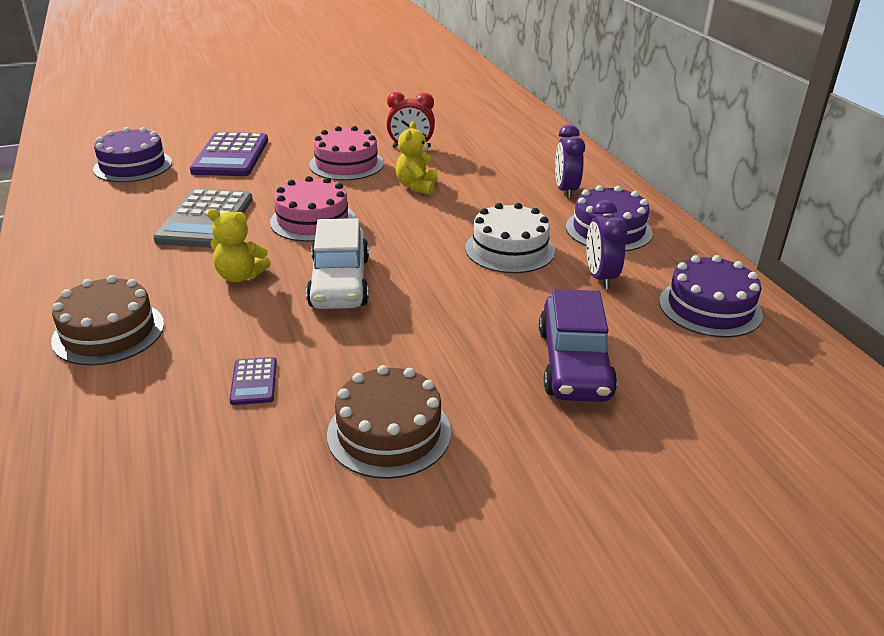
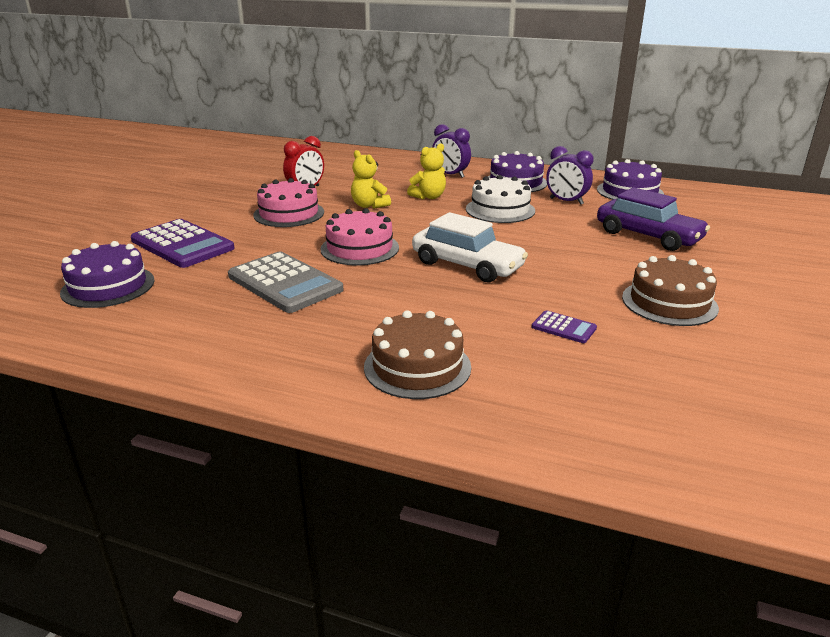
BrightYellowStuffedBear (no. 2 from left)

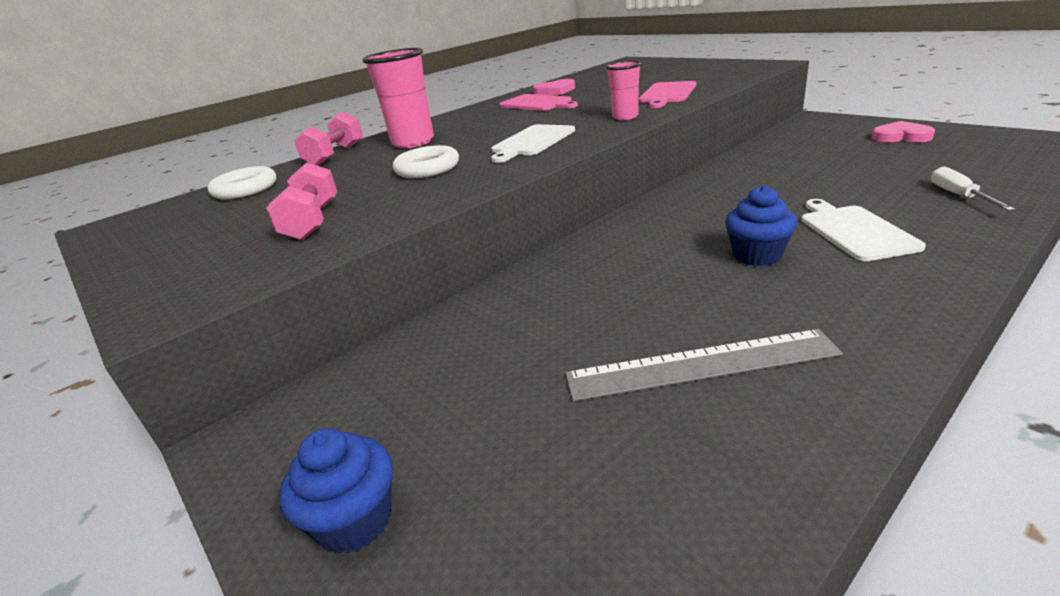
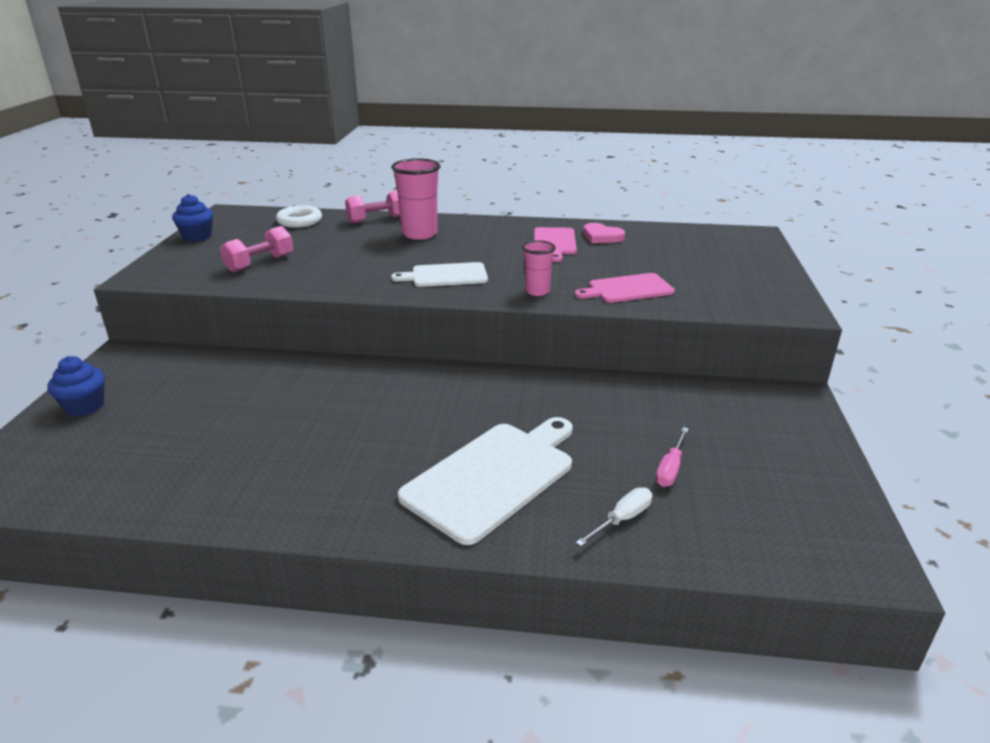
SnowWhiteHoop (no. 2 from left in the first image); AshGreyStraightedge; RosyHeartShape (no. 2 from left in the first image); RosyFlatScrewdriver; RoyalBlueCupcake (no. 2 from left); SnowWhiteCuttingBoard (no. 2 from left)

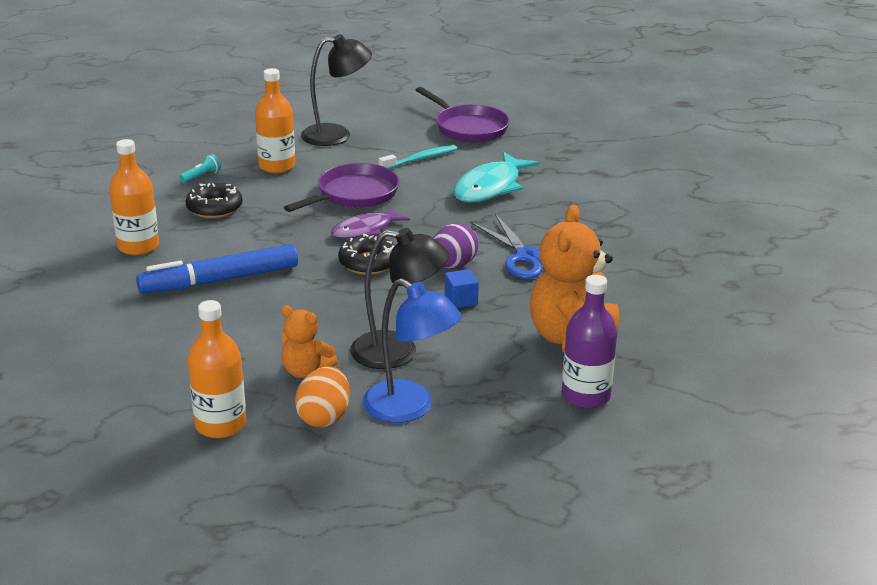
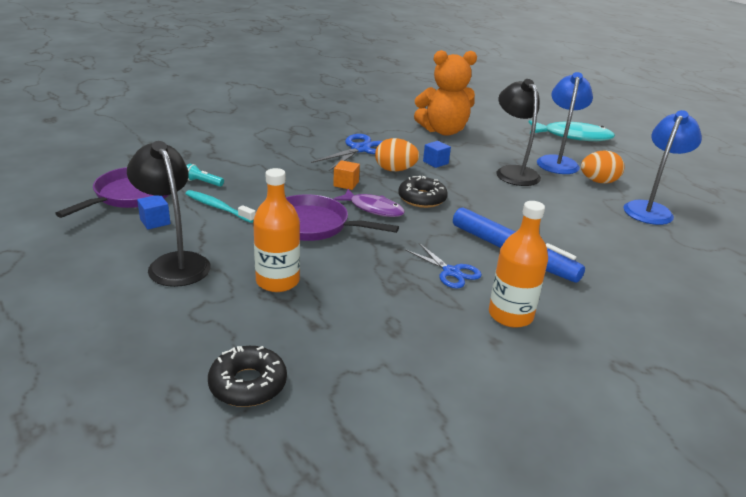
OrangeColouredStuffedBear (no. 1 from left in the first image); VioletFlask; RoyalBlueSolidCube (no. 1 from left); OrangeColouredSolidCube; RoyalBlueShears (no. 2 from left); TurquoisePocketTorch; BlackDoughnut (no. 1 from left); TurquoiseFishFigure; RoyalBlueReadingLamp (no. 2 from left); OrangeColouredEggShape (no. 1 from left)

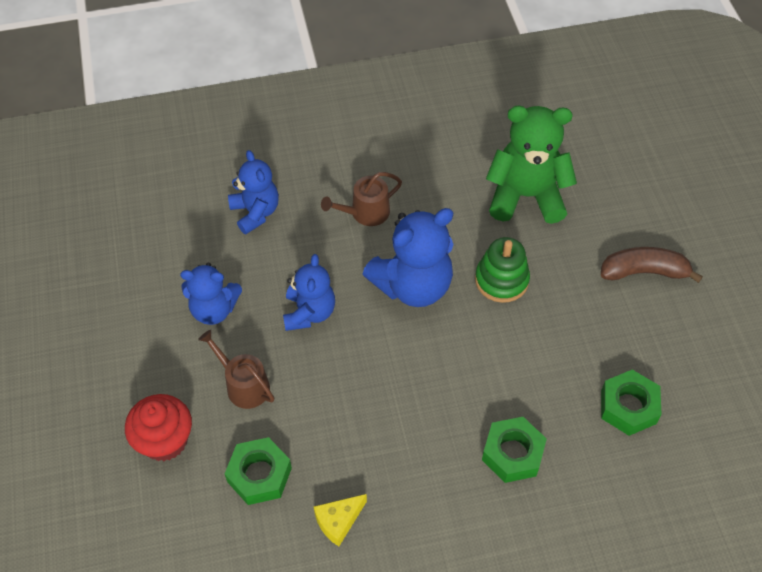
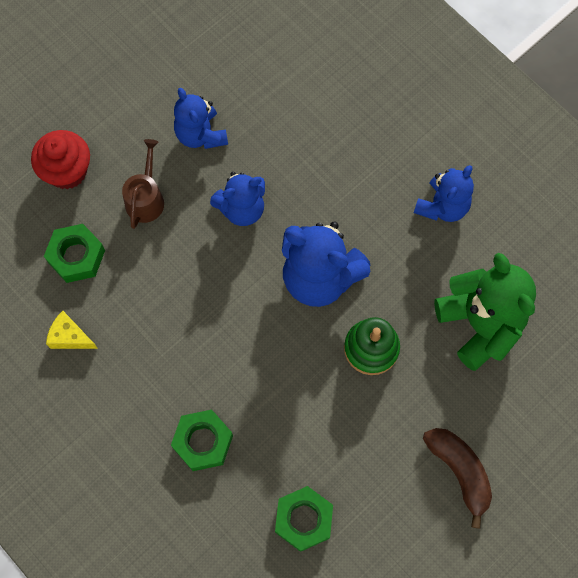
BrownSprinklingCan (no. 2 from left in the first image); RoyalBlueStuffedBear (no. 4 from left)

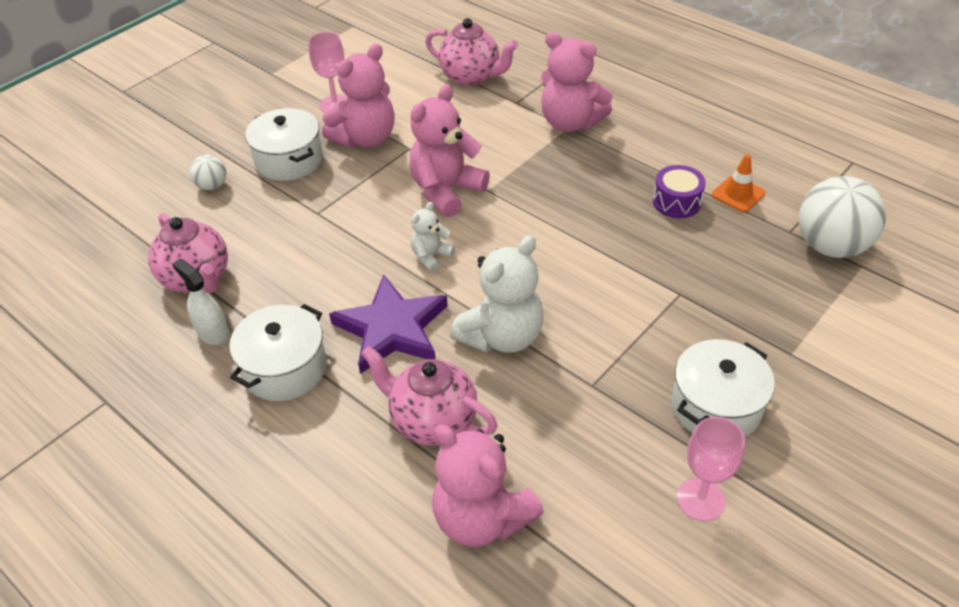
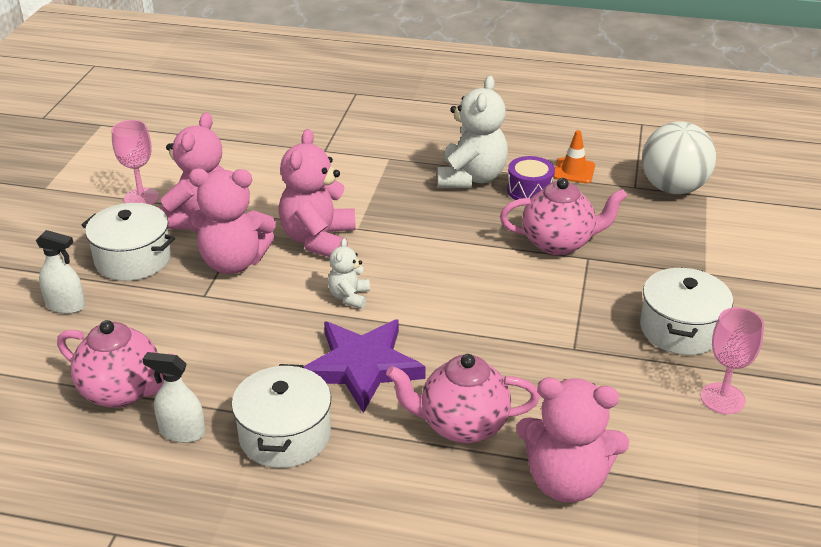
RosyTeaPot (no. 3 from left); SnowWhiteStuffedBear (no. 2 from left); RosyStuffedBear (no. 2 from left); SnowWhiteSprayBottle (no. 1 from left)

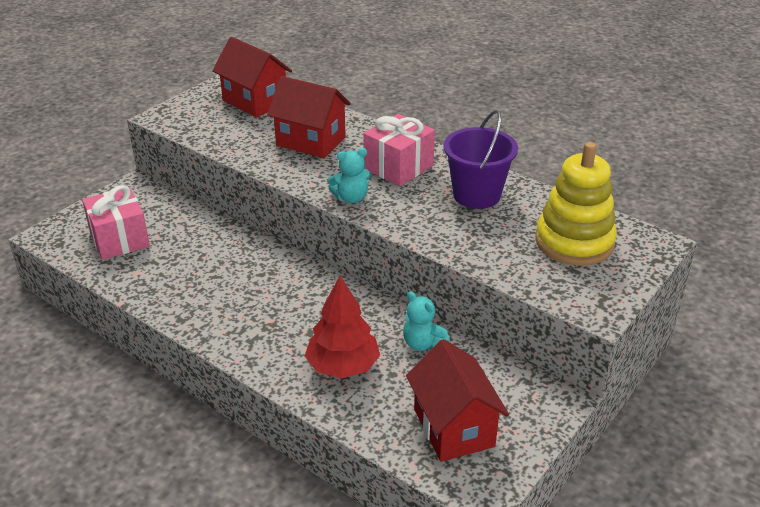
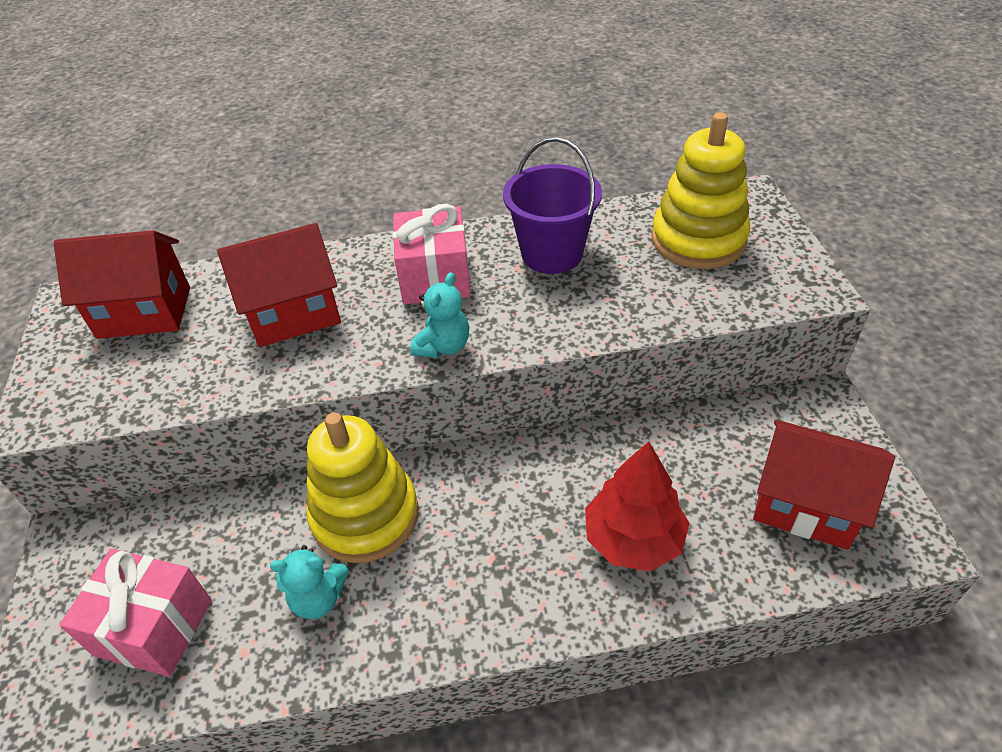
BrightYellowStackingToy (no. 1 from left); TurquoiseStuffedBear (no. 1 from left)

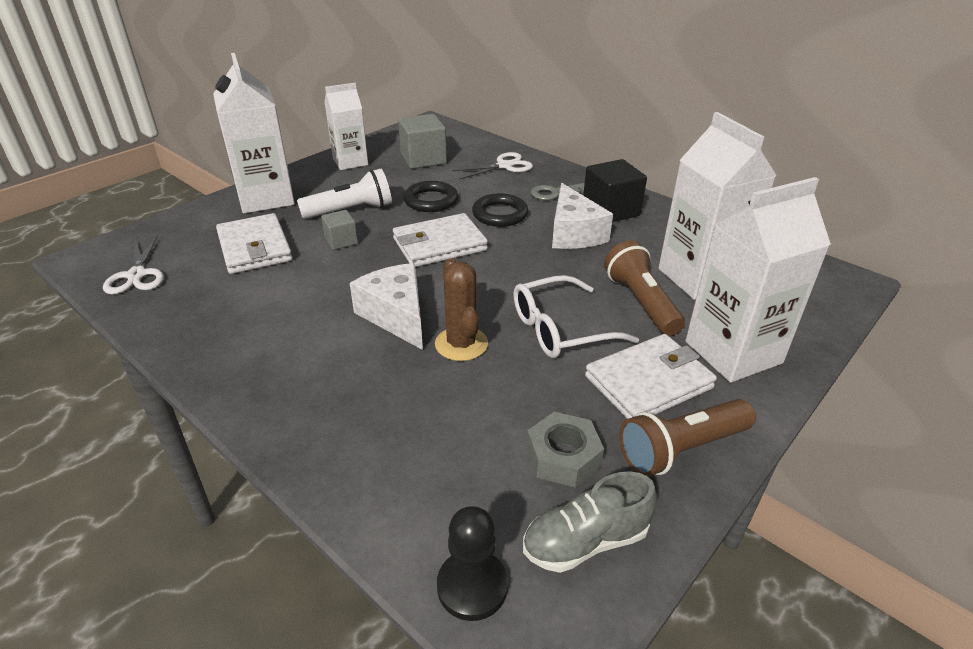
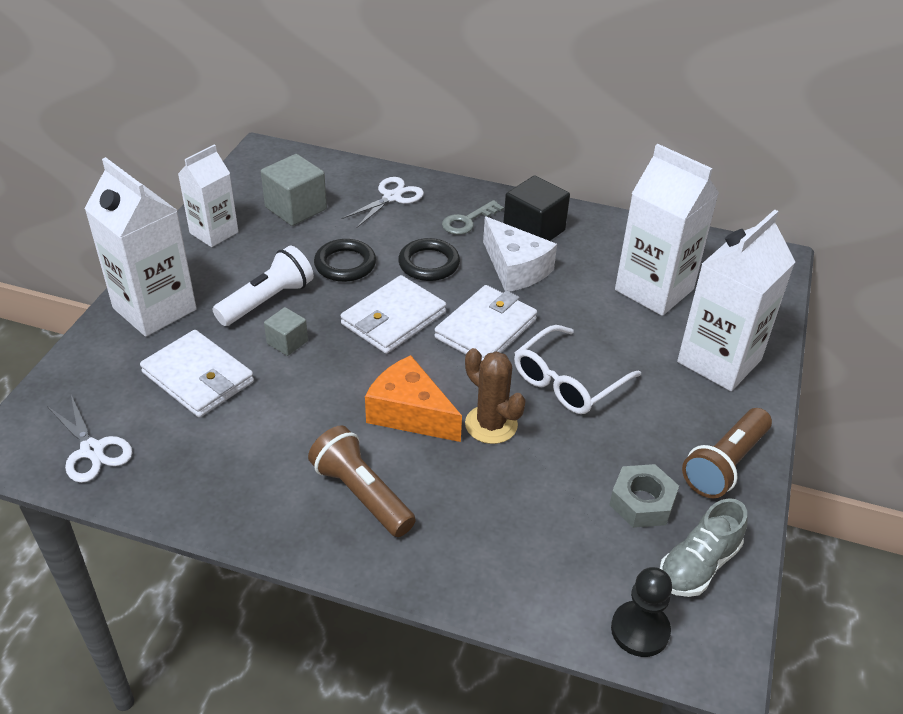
SnowWhiteWallet (no. 3 from left); BrownPocketTorch (no. 1 from left); OrangeColouredCheese

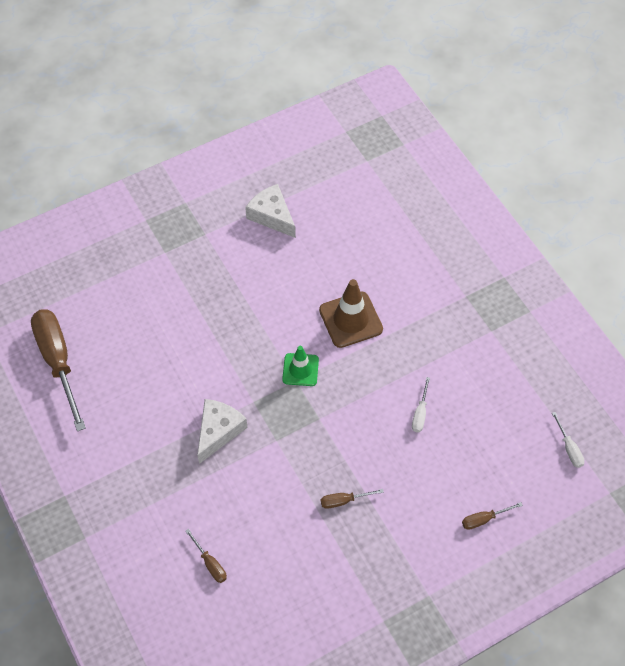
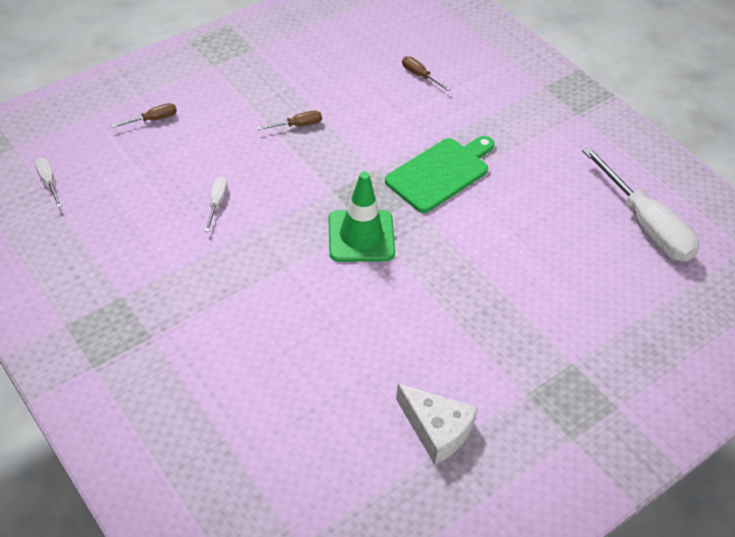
BrownSafetyCone; LeafGreenCuttingBoard; SnowWhiteFlatScrewdriver (no. 3 from left); LeafGreenSafetyCone

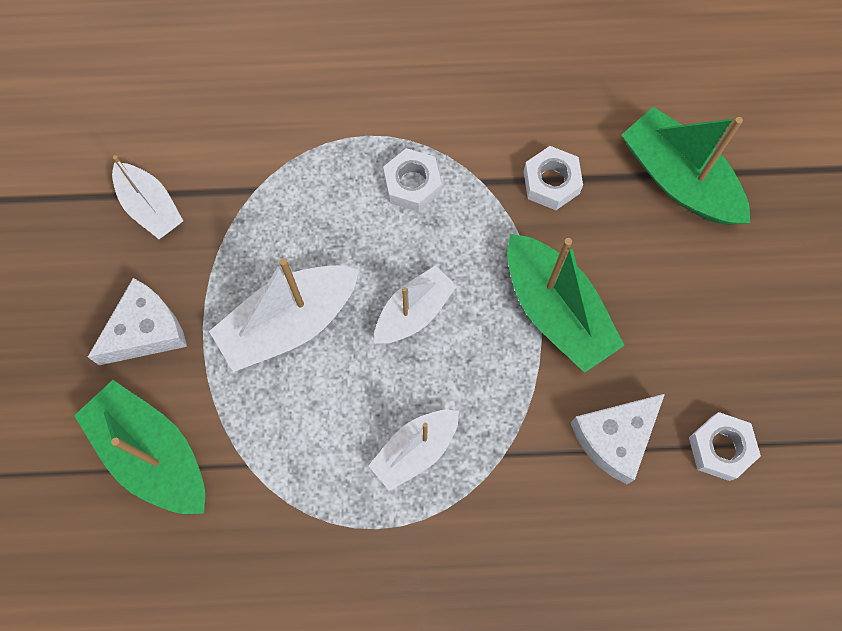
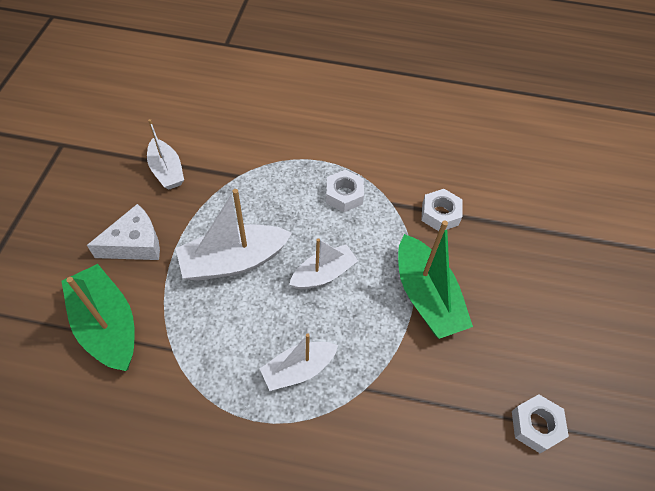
SnowWhiteCheese (no. 2 from left in the first image); LeafGreenToyBoat (no. 3 from left in the first image)

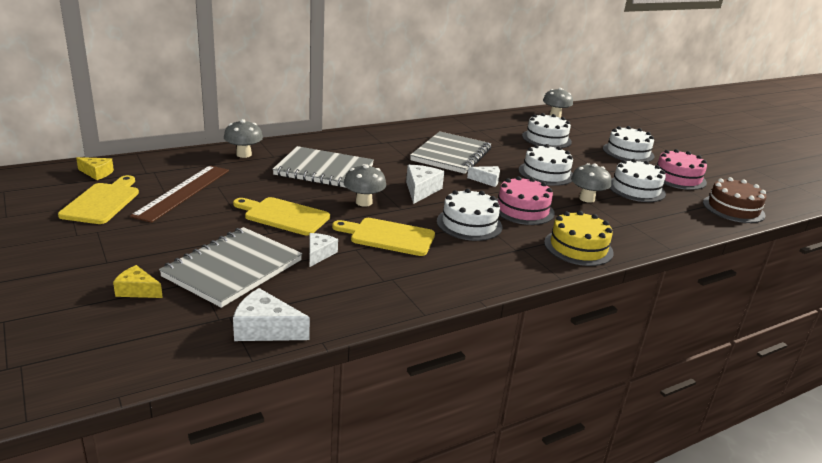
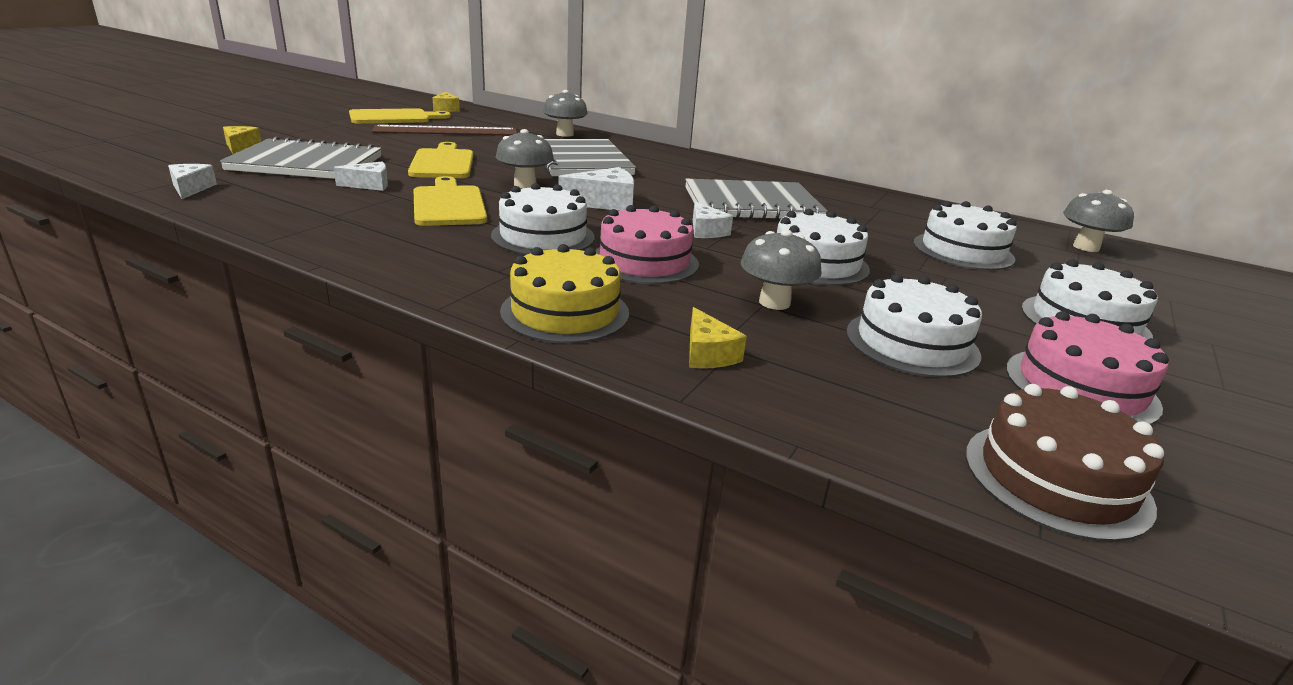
BrightYellowCheese (no. 3 from left); SnowWhiteCheese (no. 1 from left)

